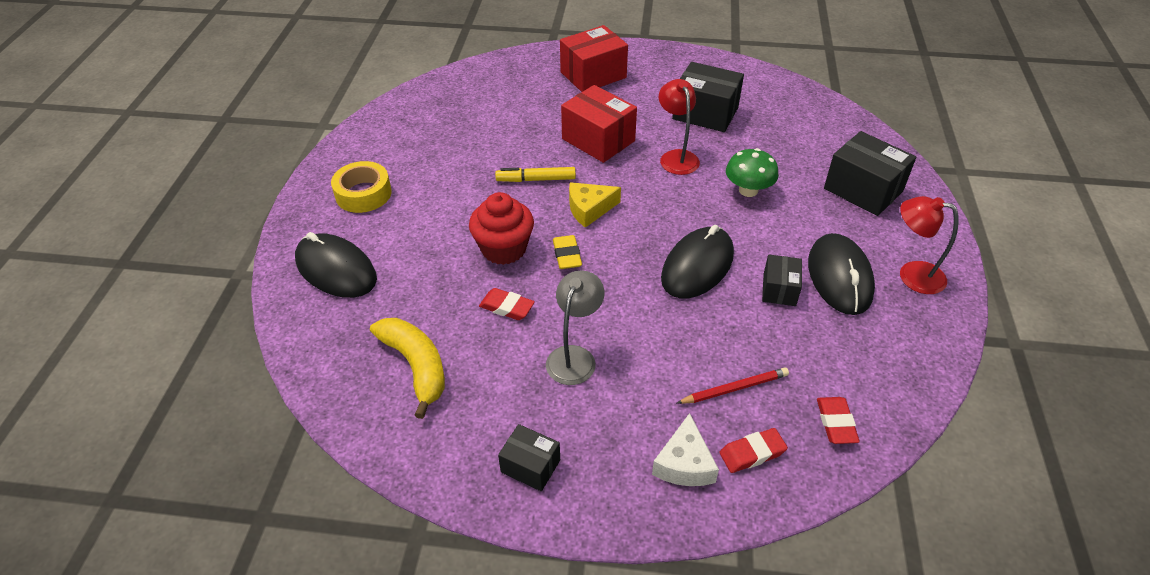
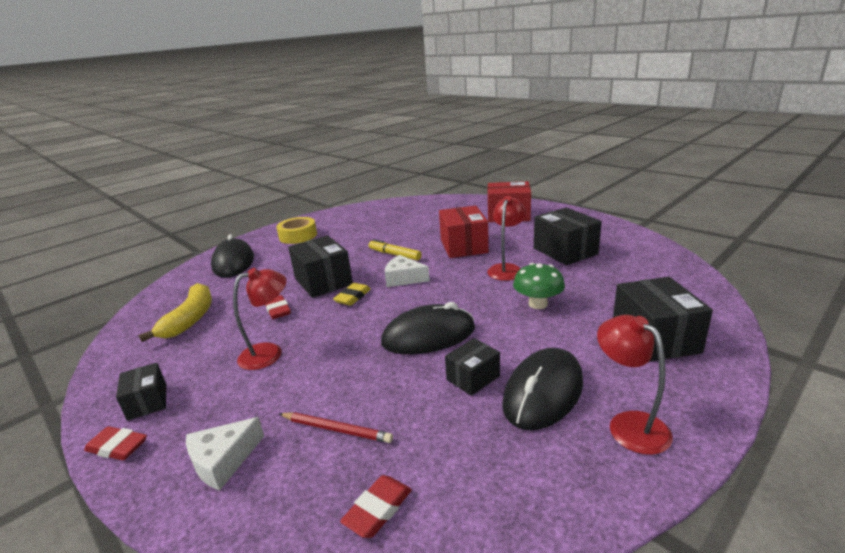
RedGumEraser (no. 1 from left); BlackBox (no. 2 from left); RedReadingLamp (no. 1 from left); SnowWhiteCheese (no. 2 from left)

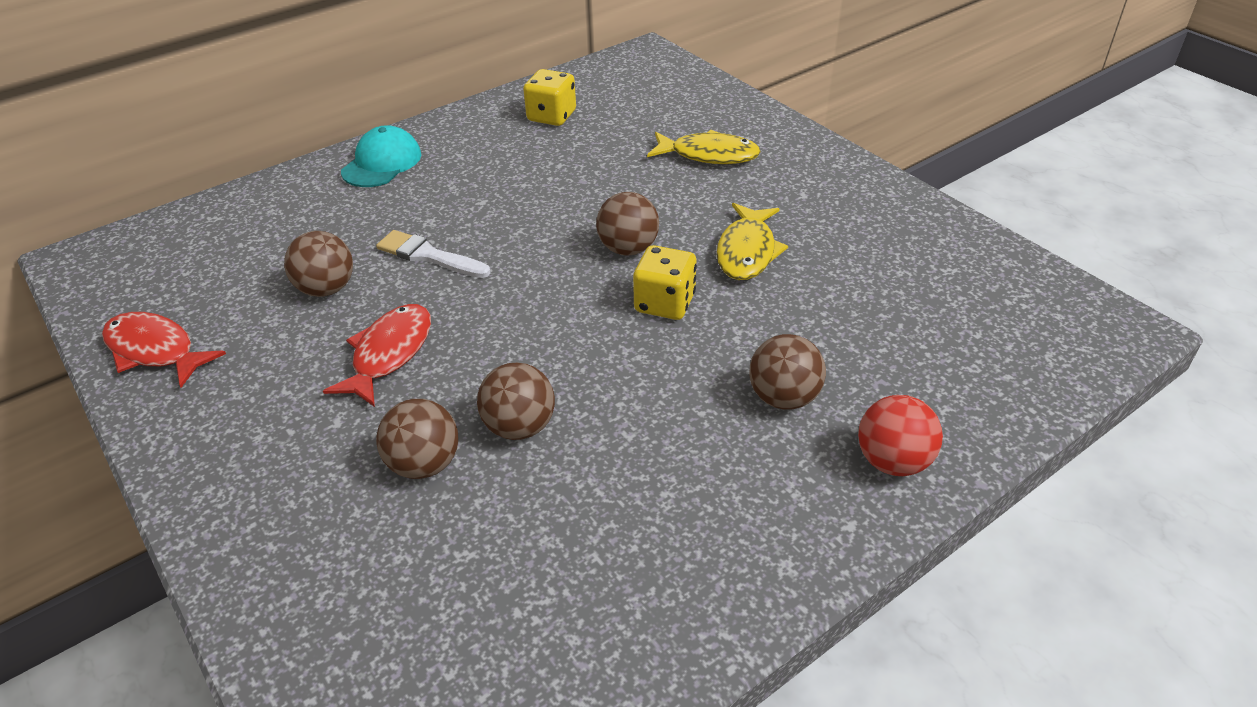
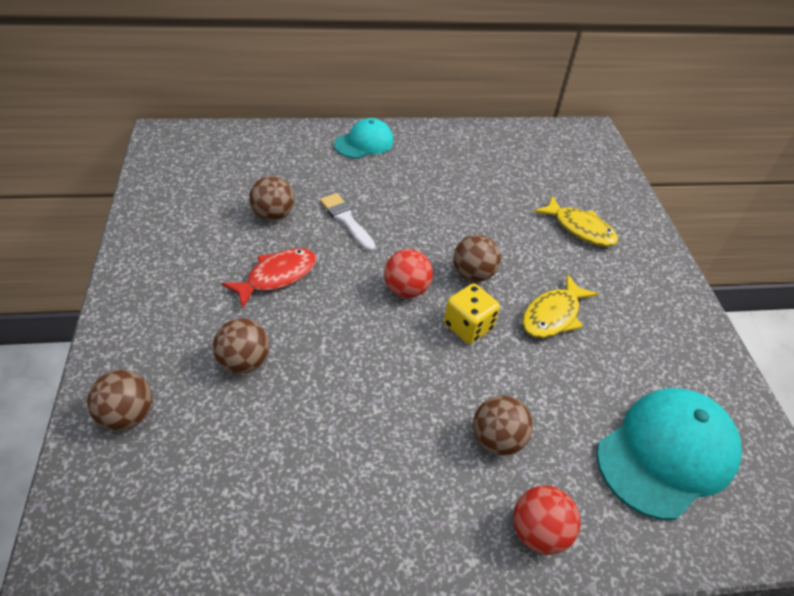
RedFishFigure (no. 1 from left in the first image); BrightYellowGameDie (no. 1 from left in the first image); RedSphere (no. 1 from left); TurquoiseCap (no. 2 from left); BrownSphere (no. 1 from left)

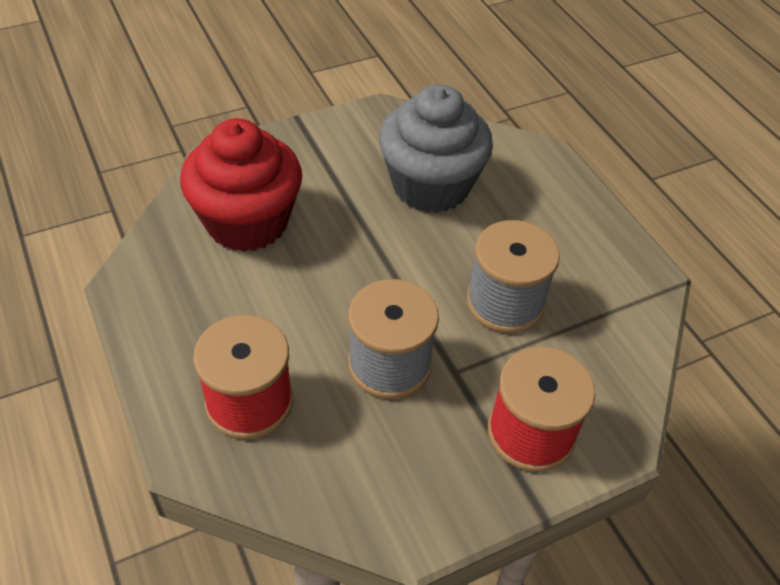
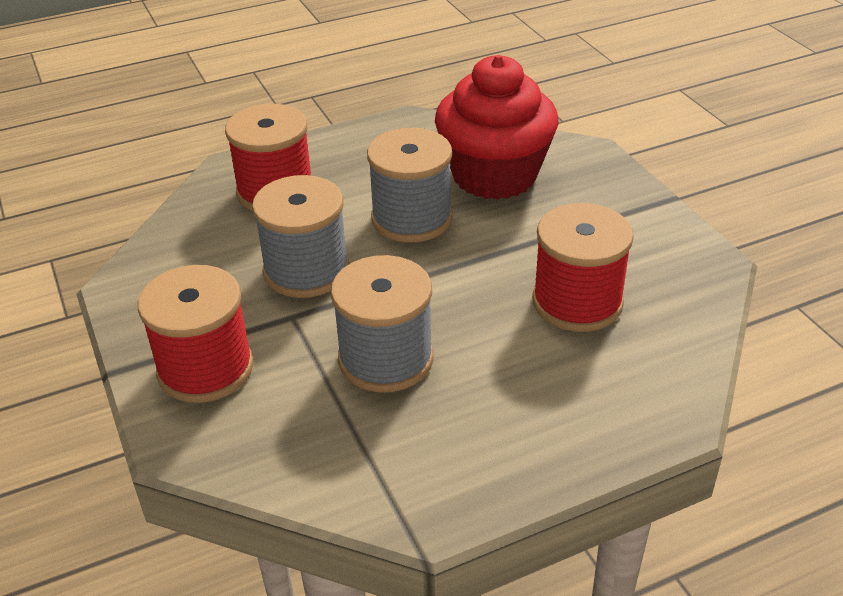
AshGreyReelOfThread (no. 3 from left); RedReelOfThread (no. 3 from left)

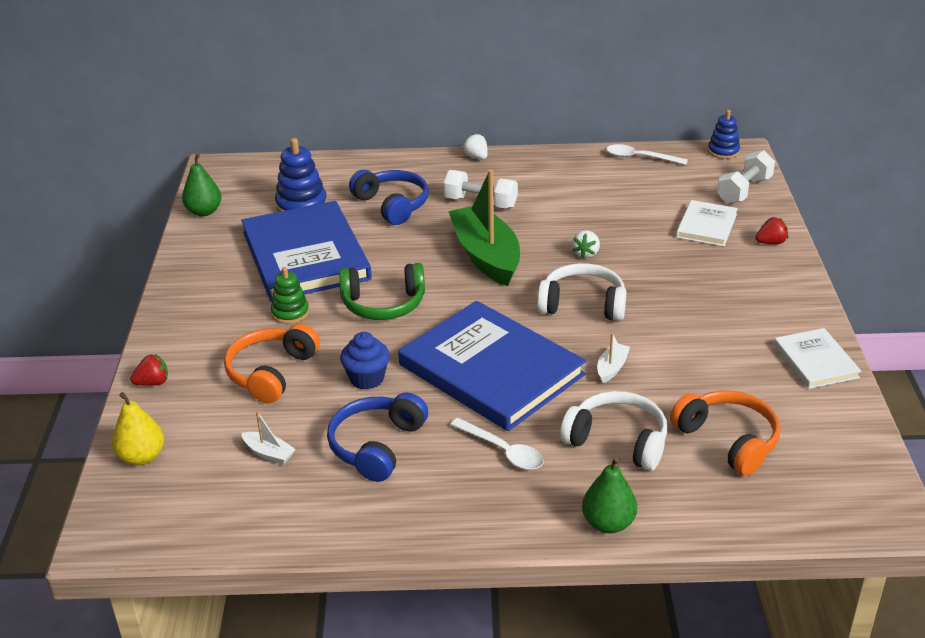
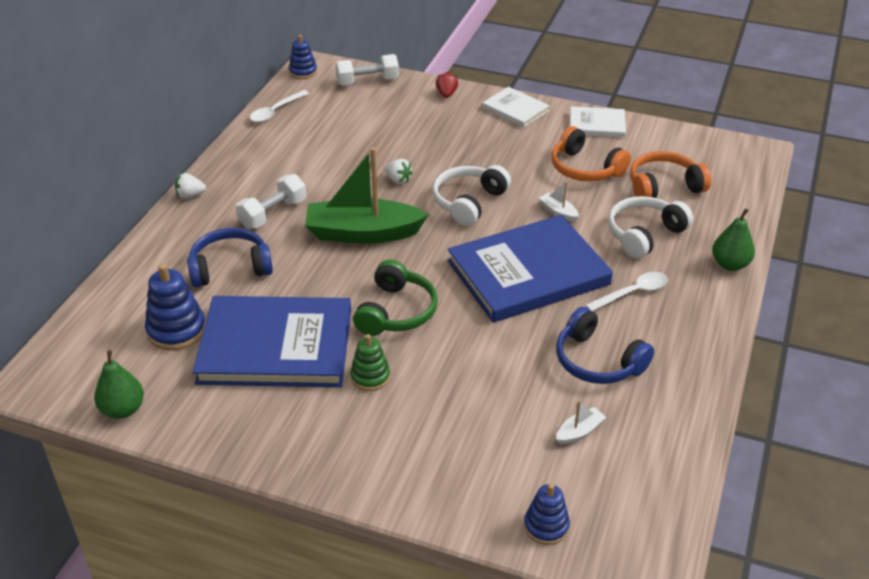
RedToyStrawberry (no. 1 from left in the first image); RoyalBlueCupcake; OrangeColouredHeadset (no. 1 from left); SnowWhiteHardcover (no. 1 from left); RoyalBlueStackingToy (no. 3 from left); SnowWhiteHandWeight (no. 2 from left)

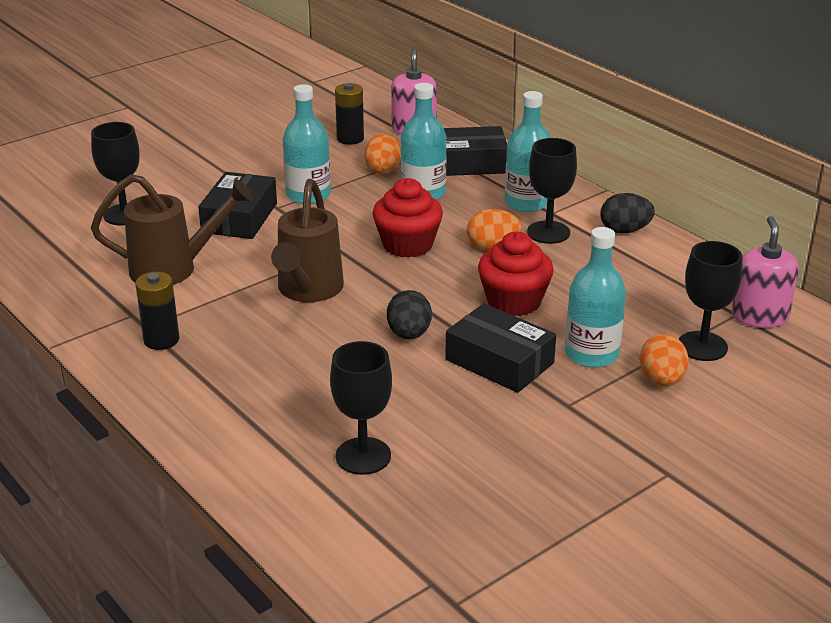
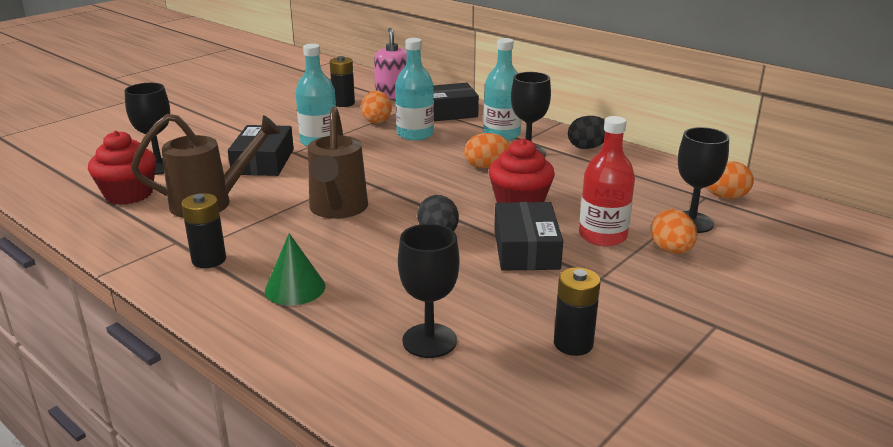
LeafGreenSolidCone; BlackBattery (no. 3 from left); RedCupcake (no. 1 from left); OrangeColouredEggShape (no. 4 from left); RedFlask; BlackBox (no. 3 from left)

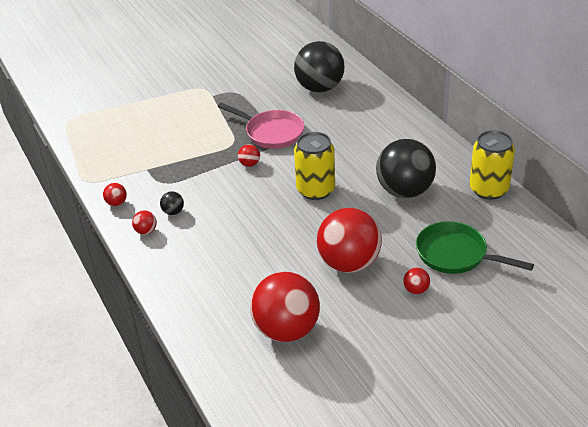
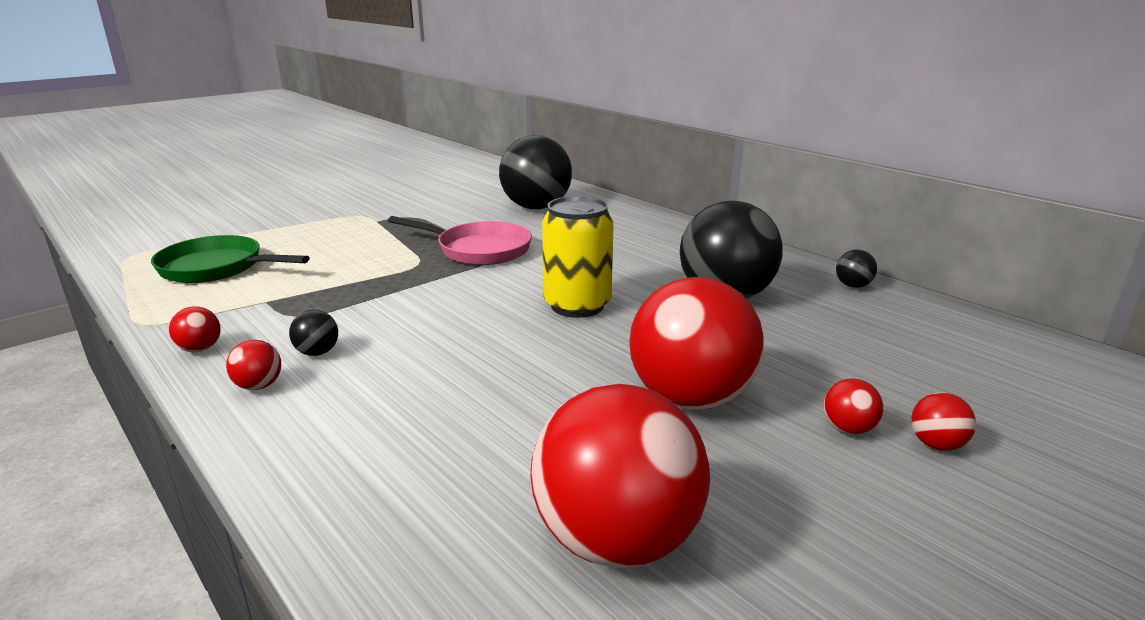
RedSphere (no. 6 from left); LeafGreenPan; BlackSphere (no. 4 from left)

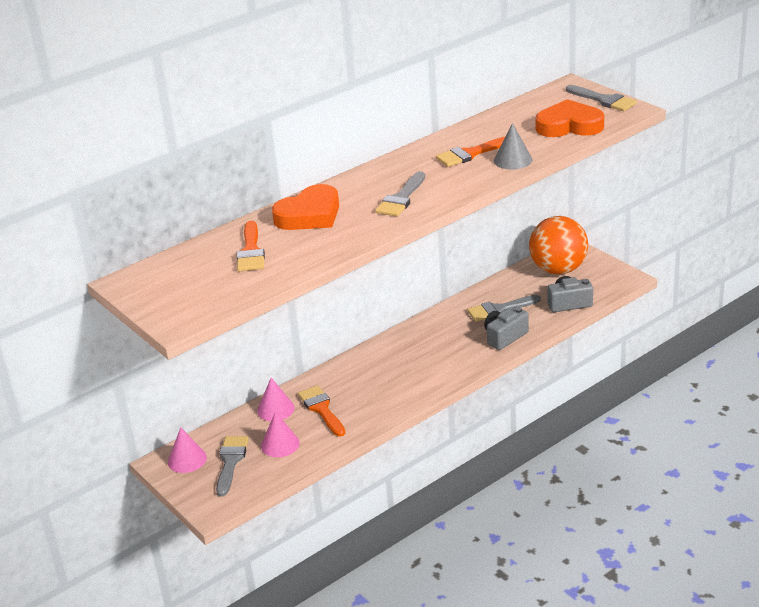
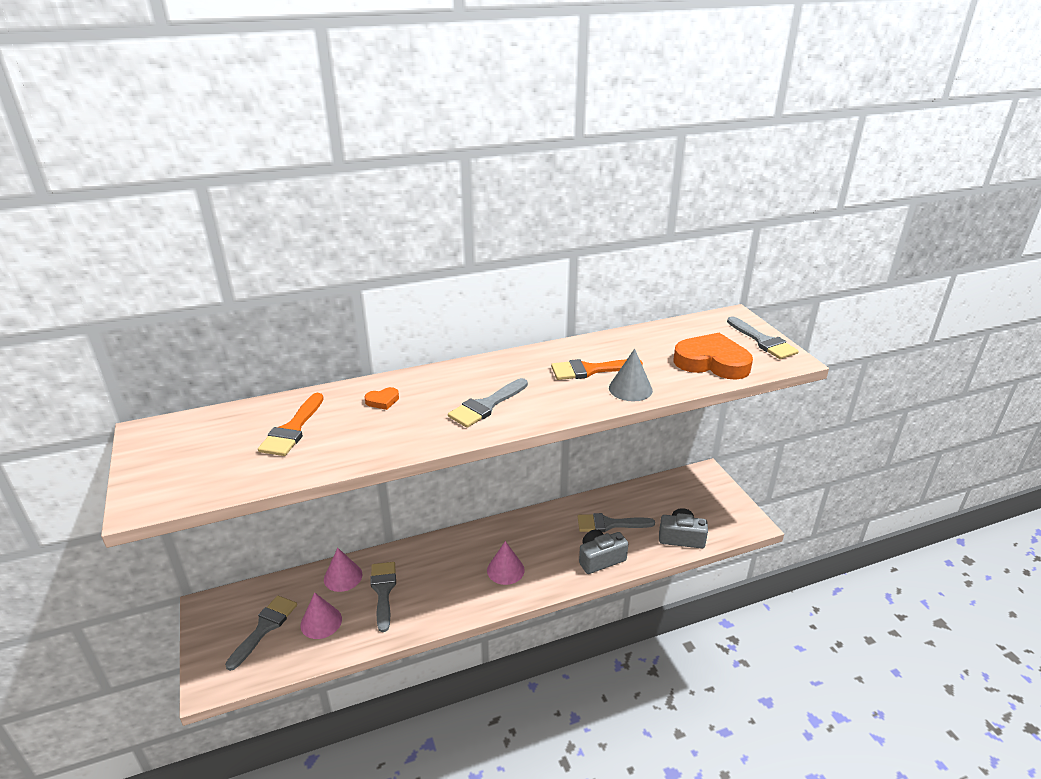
OrangeColouredSphere; RosySolidCone (no. 3 from left); AshGreyPaintbrush (no. 2 from left); OrangeColouredHeartShape (no. 1 from left)

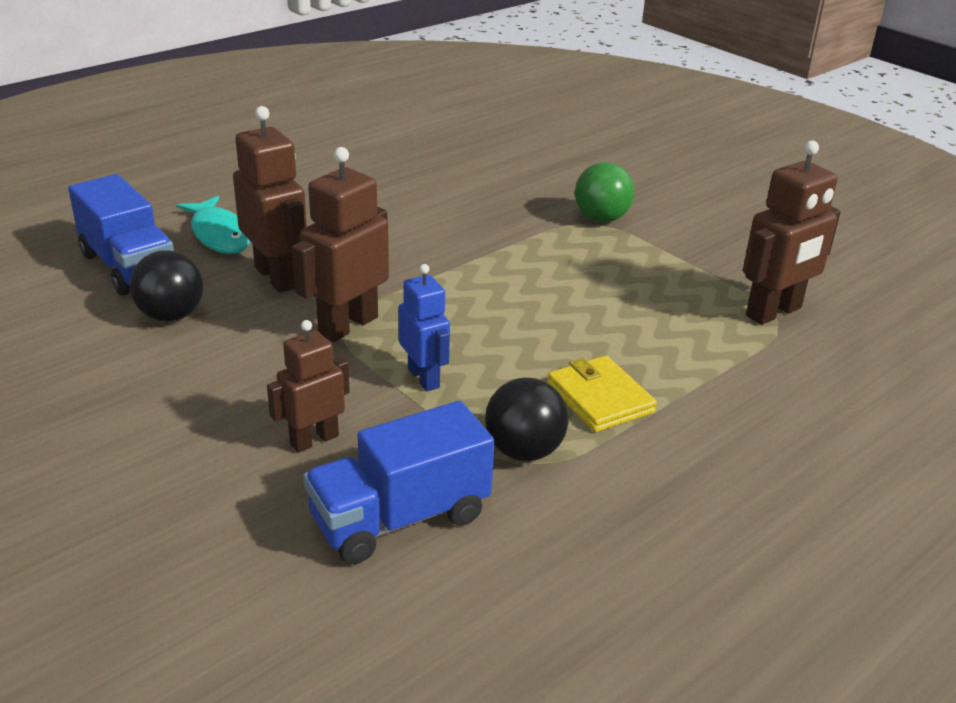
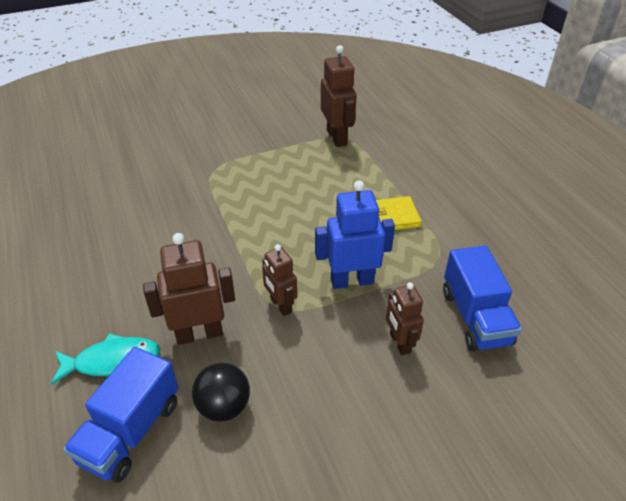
BlackSphere (no. 2 from left in the first image); LeafGreenSphere; RoyalBlueTruck (no. 1 from left); BrownRobot (no. 2 from left); RoyalBlueRobot

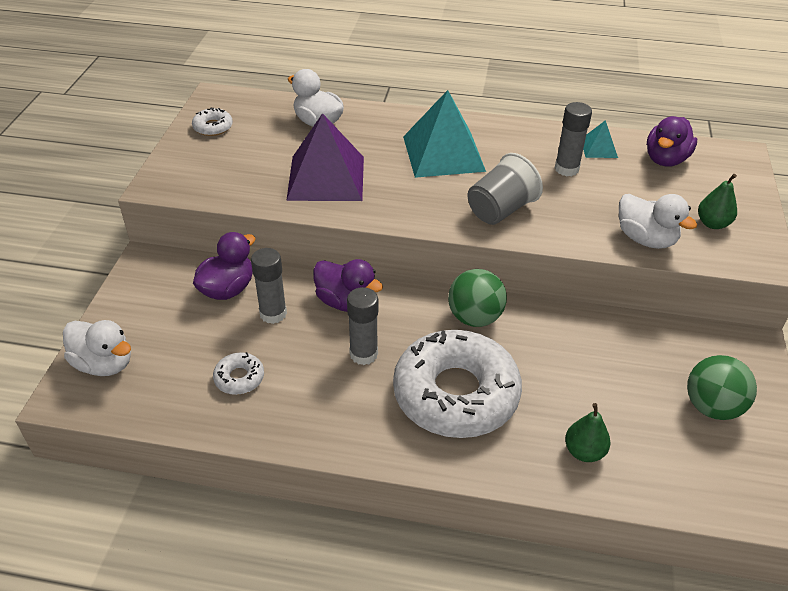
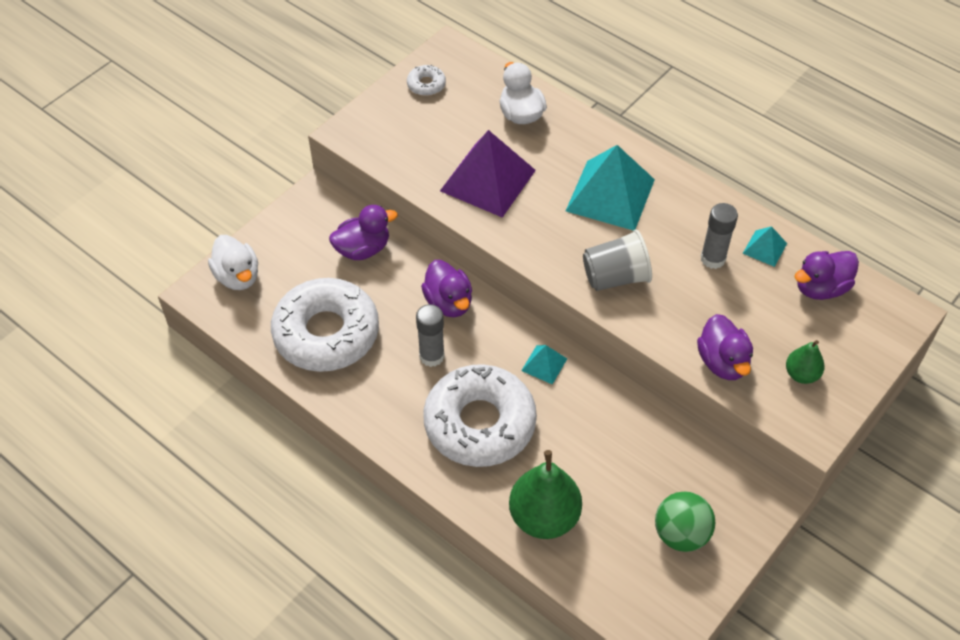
AshGreyGlue (no. 1 from left in the first image); TurquoiseSolidPyramid (no. 1 from left); VioletDuck (no. 3 from left); SnowWhiteDoughnut (no. 1 from left); LeafGreenPearFruit (no. 1 from left)

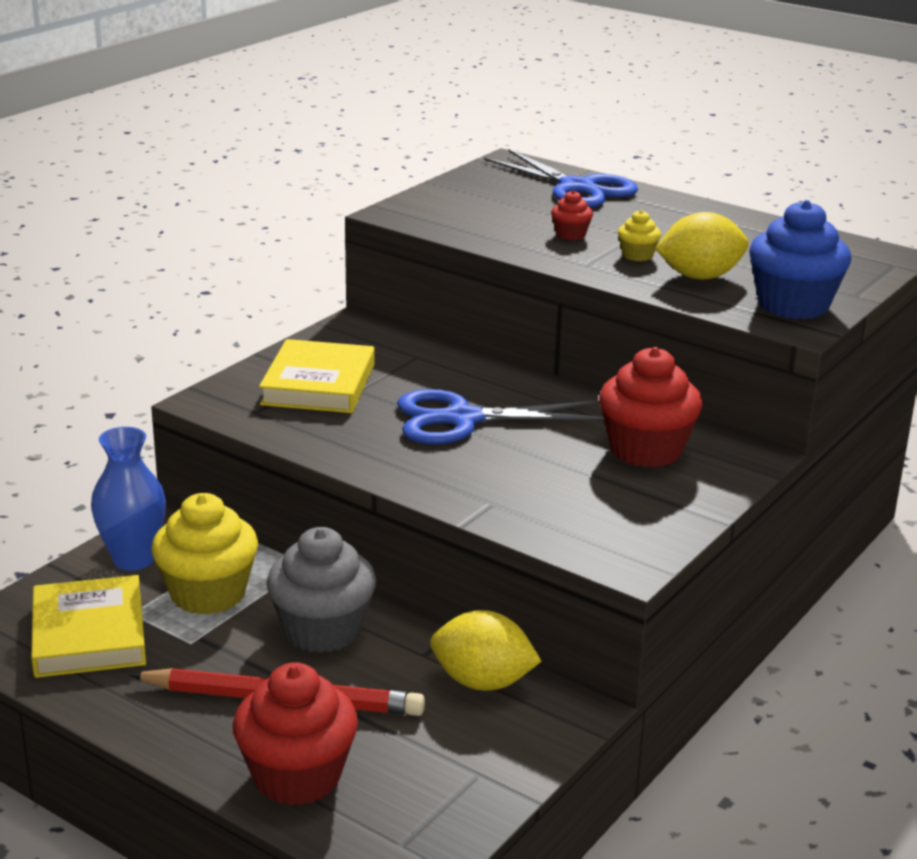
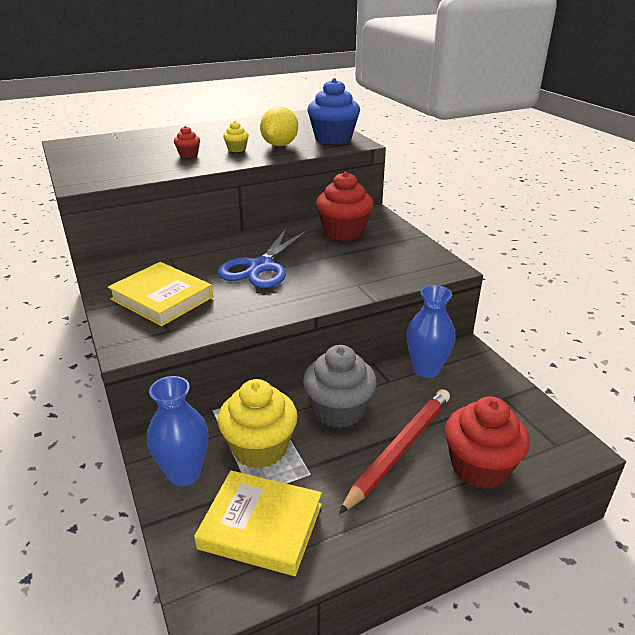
RoyalBlueShears (no. 2 from left in the first image); RoyalBlueVase (no. 2 from left)

